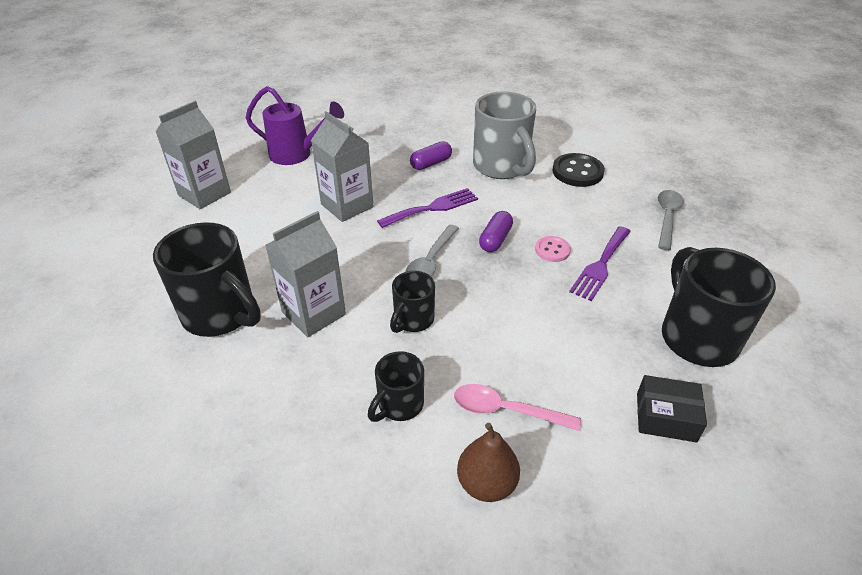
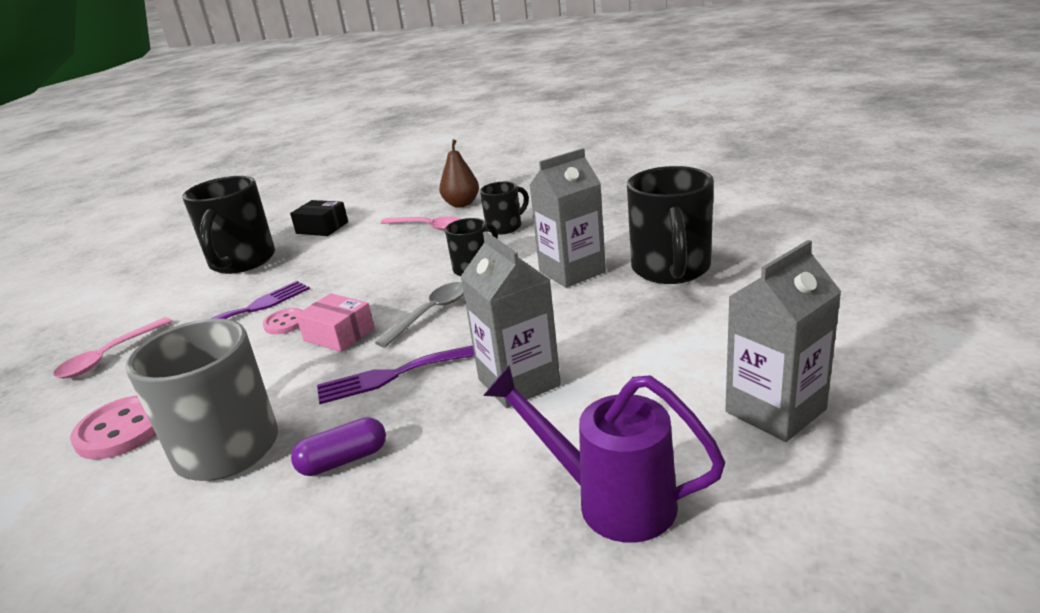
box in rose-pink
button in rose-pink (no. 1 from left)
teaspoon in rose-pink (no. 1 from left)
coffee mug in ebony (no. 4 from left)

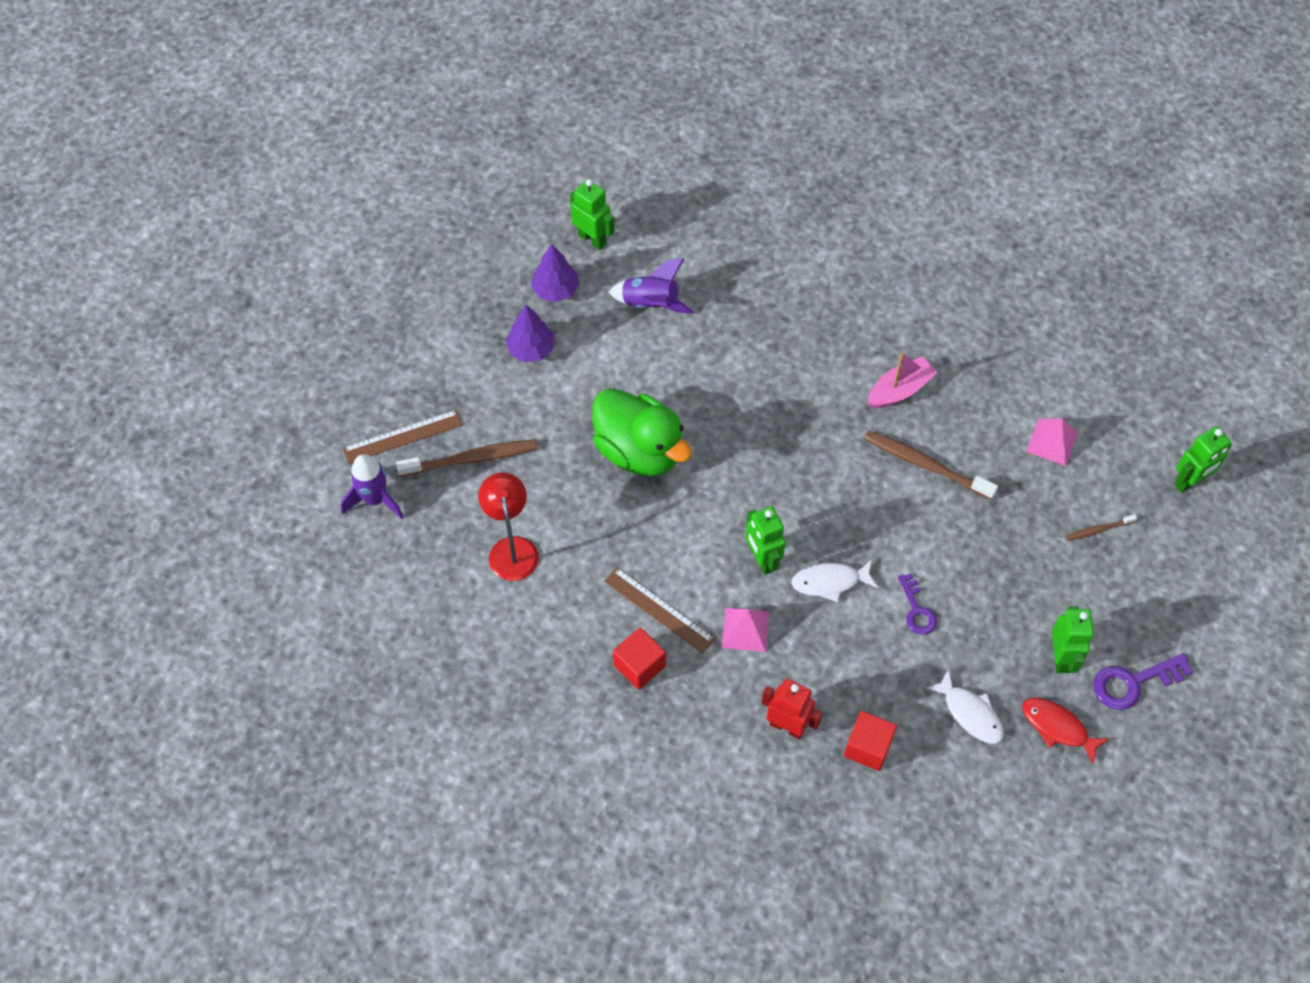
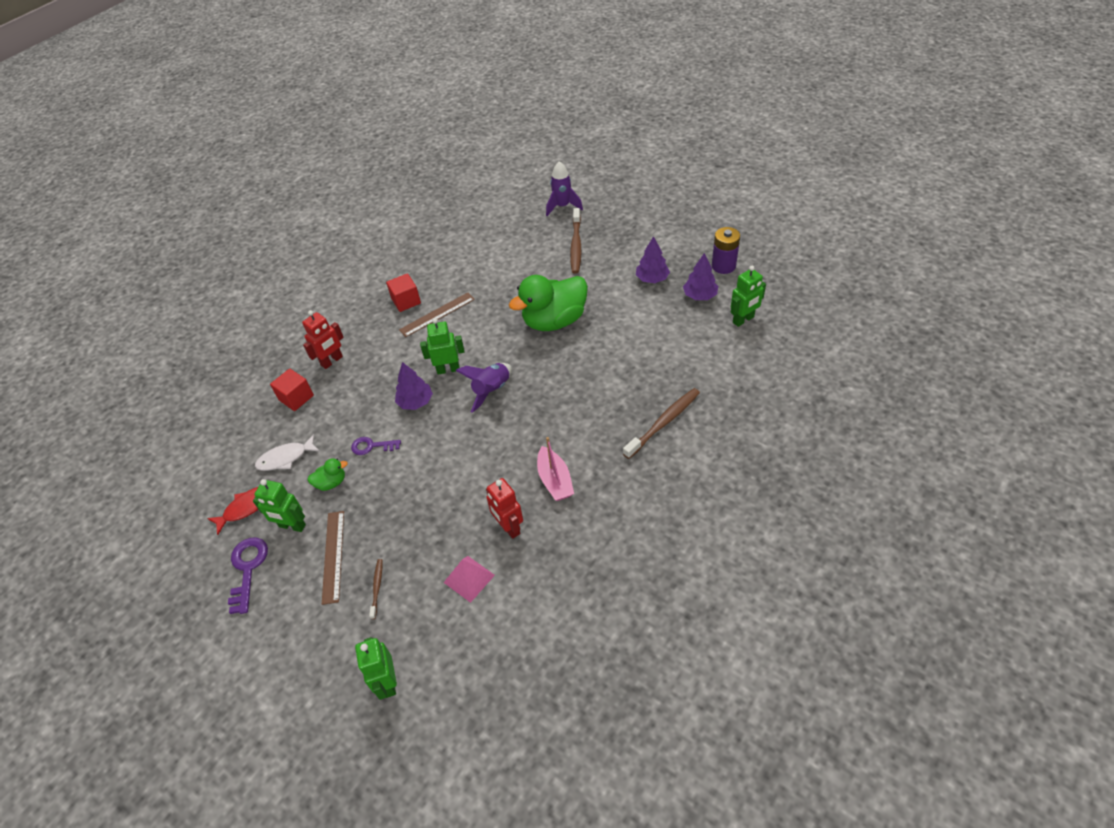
desk lamp in red
solid pyramid in rose-pink (no. 1 from left in the first image)
duck in green (no. 1 from left)
robot in red (no. 2 from left)
AA battery in royal purple
measuring stick in russet (no. 1 from left)
spaceship in royal purple (no. 1 from left)
dental brush in russet (no. 3 from left)
toy tree in royal purple (no. 1 from left)

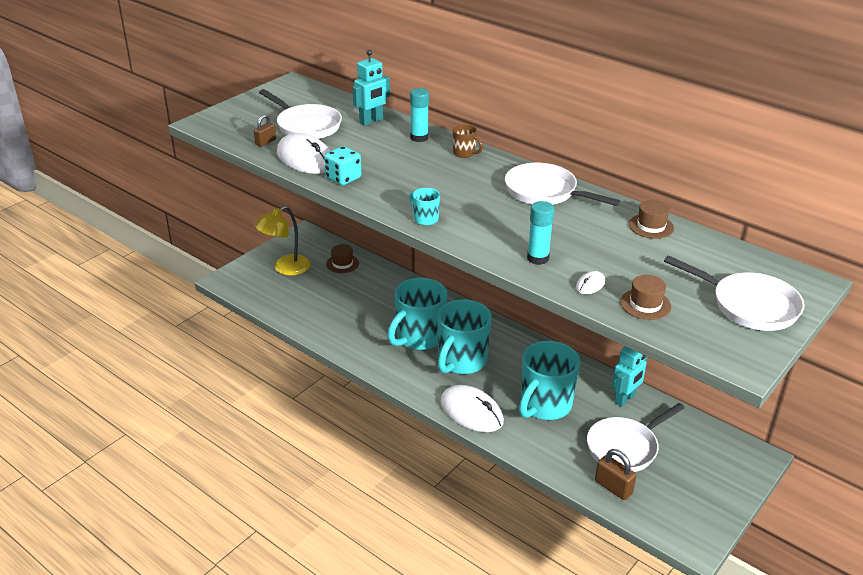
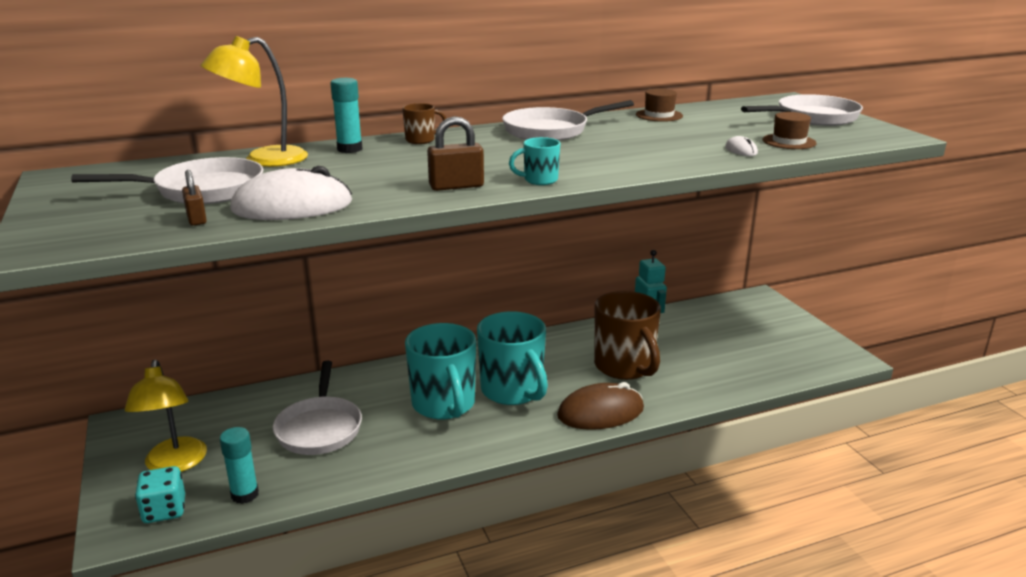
tall hat in russet (no. 1 from left in the first image)
dice in turquoise
glue in turquoise (no. 1 from left)
frying pan in snow-white (no. 2 from left)
small lock in russet (no. 2 from left)
desk lamp in bright yellow (no. 2 from left)
computer mouse in russet
coffee mug in russet (no. 2 from left)

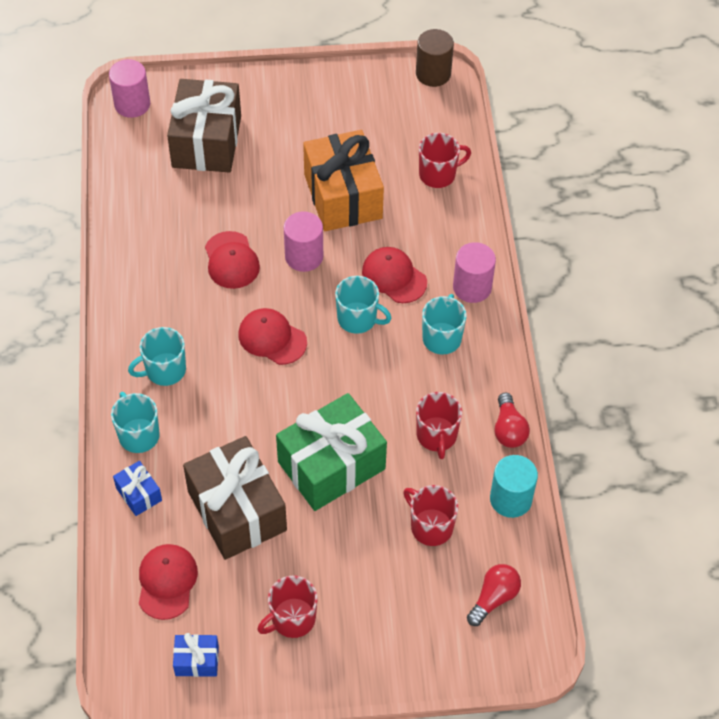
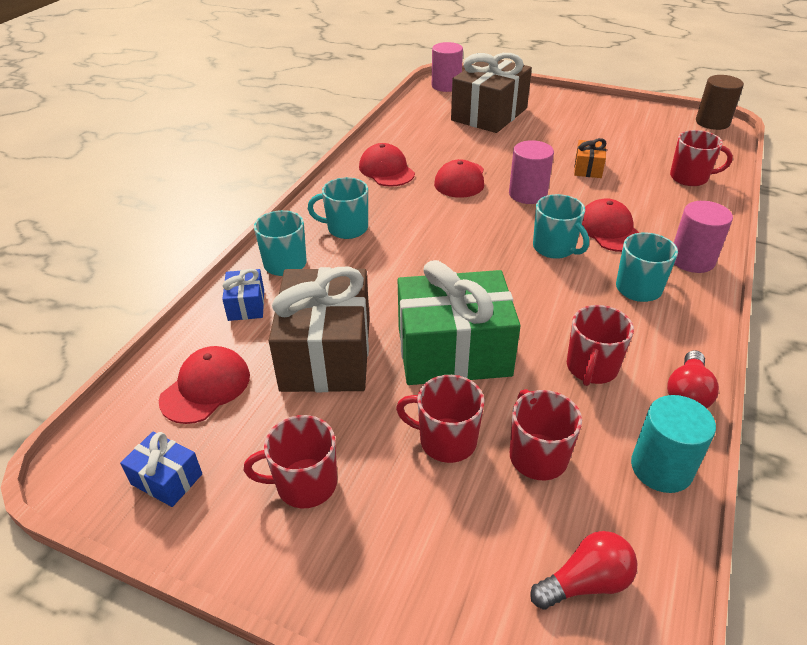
coffee mug in red (no. 2 from left)
baseball cap in red (no. 2 from left)
present in orange-coloured

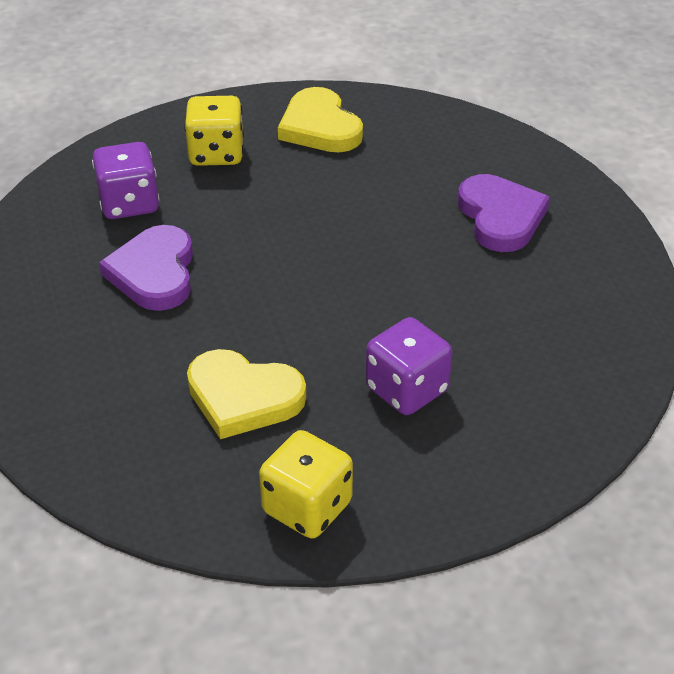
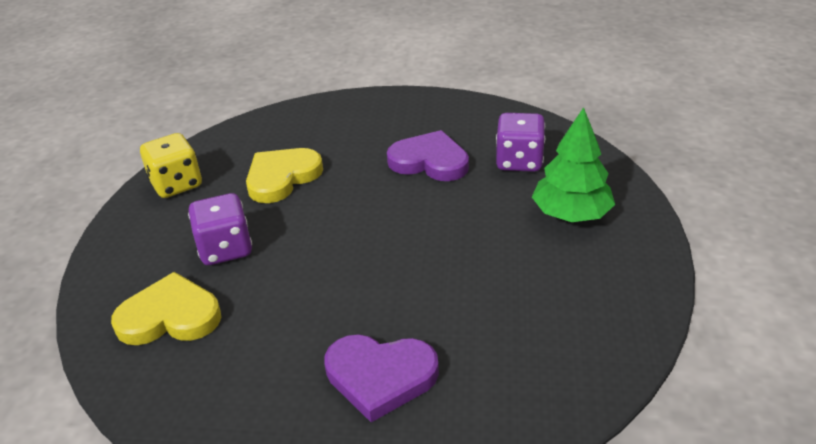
heart in bright yellow (no. 1 from left)
toy tree in green

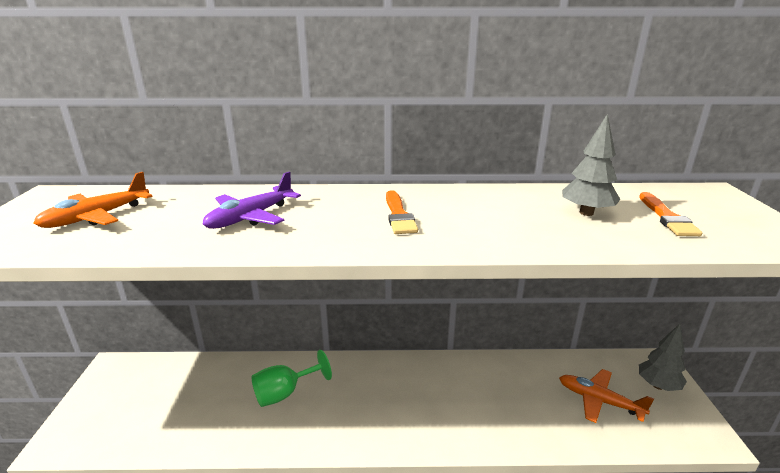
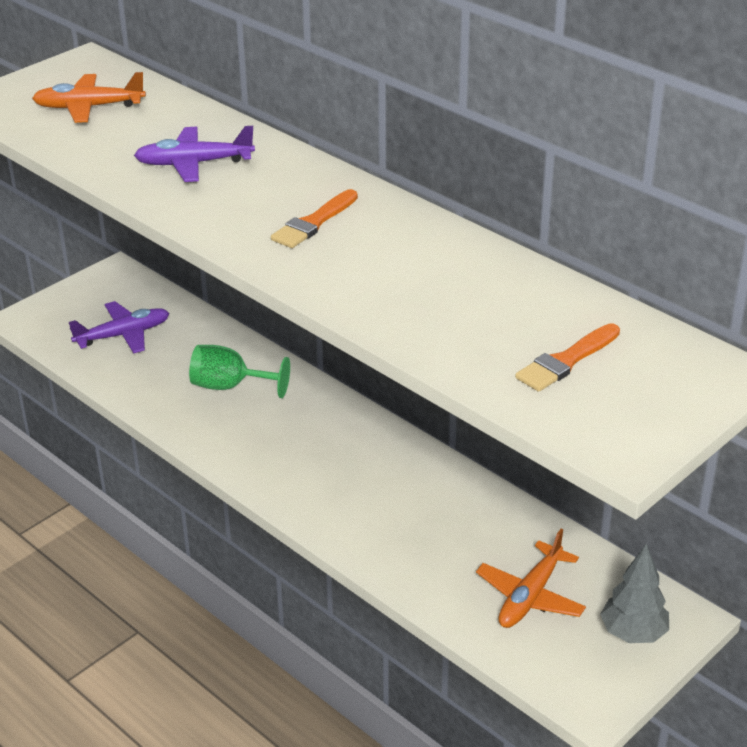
toy tree in ash-grey (no. 1 from left in the first image)
plane in royal purple (no. 1 from left)
plane in orange-coloured (no. 2 from left)

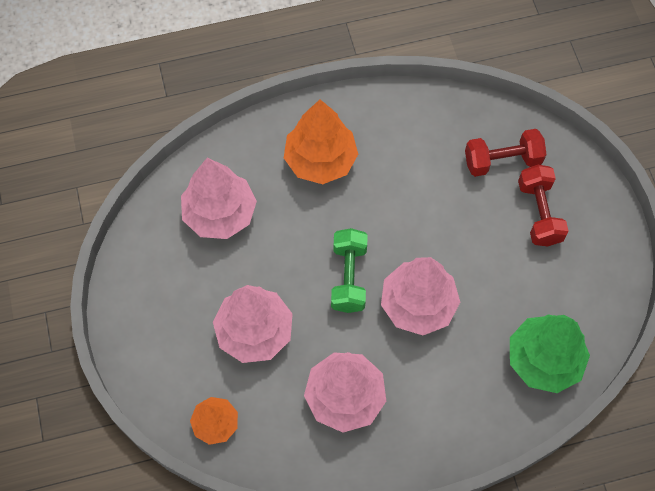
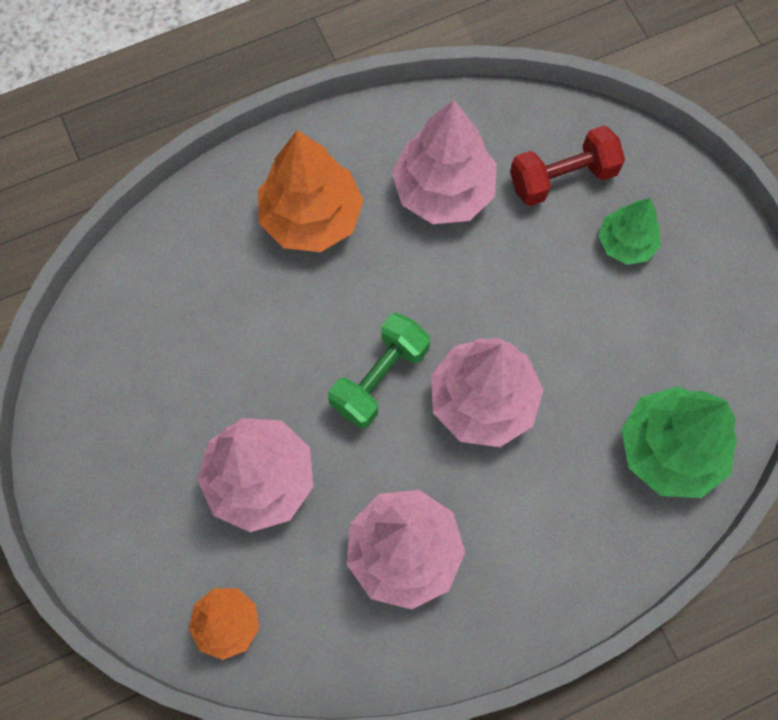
toy tree in rose-pink (no. 3 from left)
toy tree in green (no. 1 from left)
hand weight in green

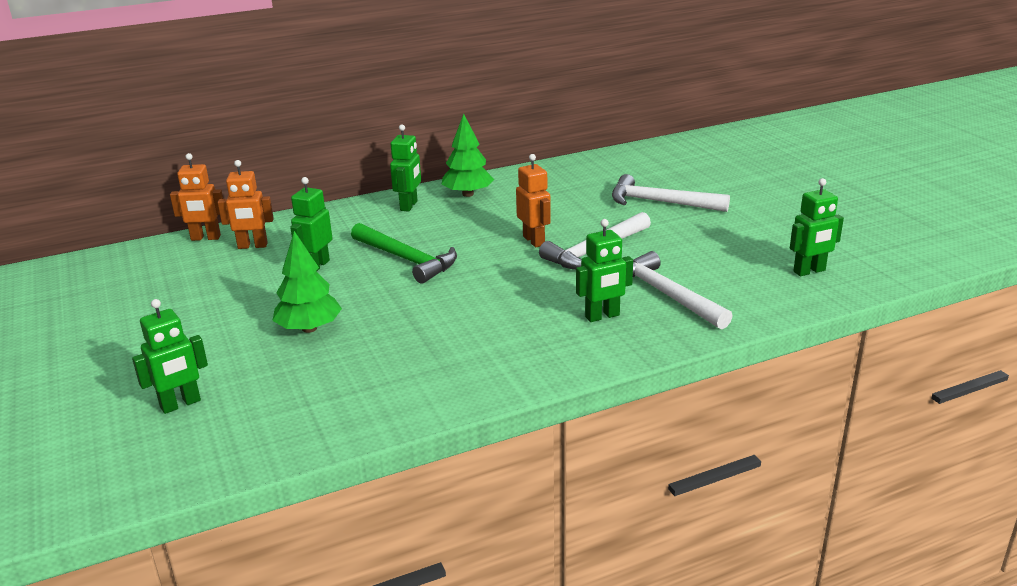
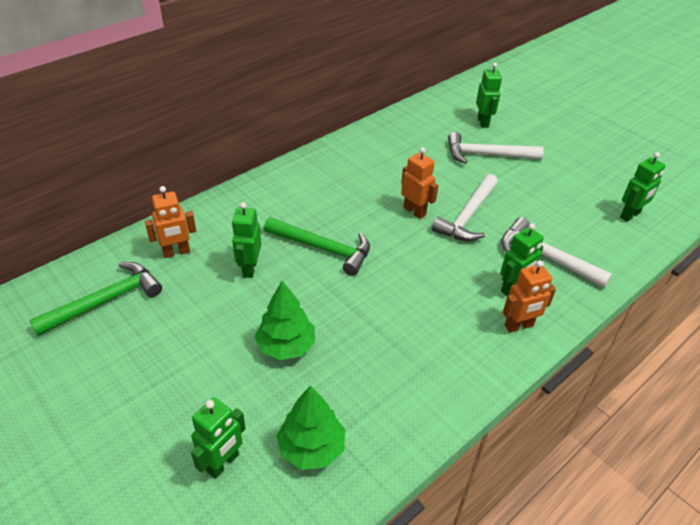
carpenter's hammer in green (no. 1 from left)
robot in orange-coloured (no. 3 from left)
robot in green (no. 3 from left)
toy tree in green (no. 2 from left)

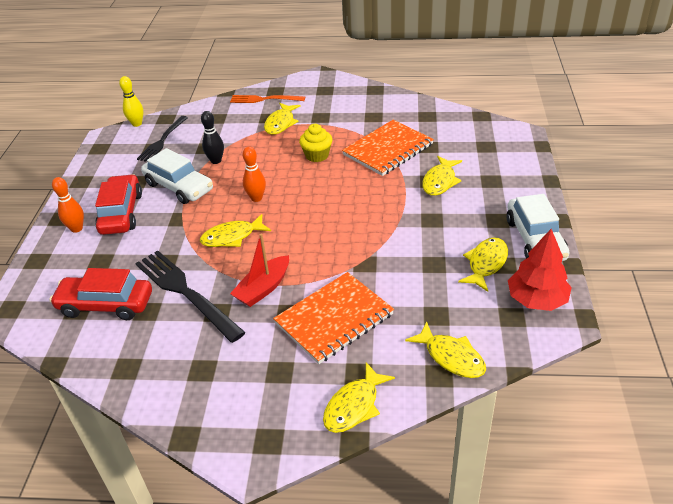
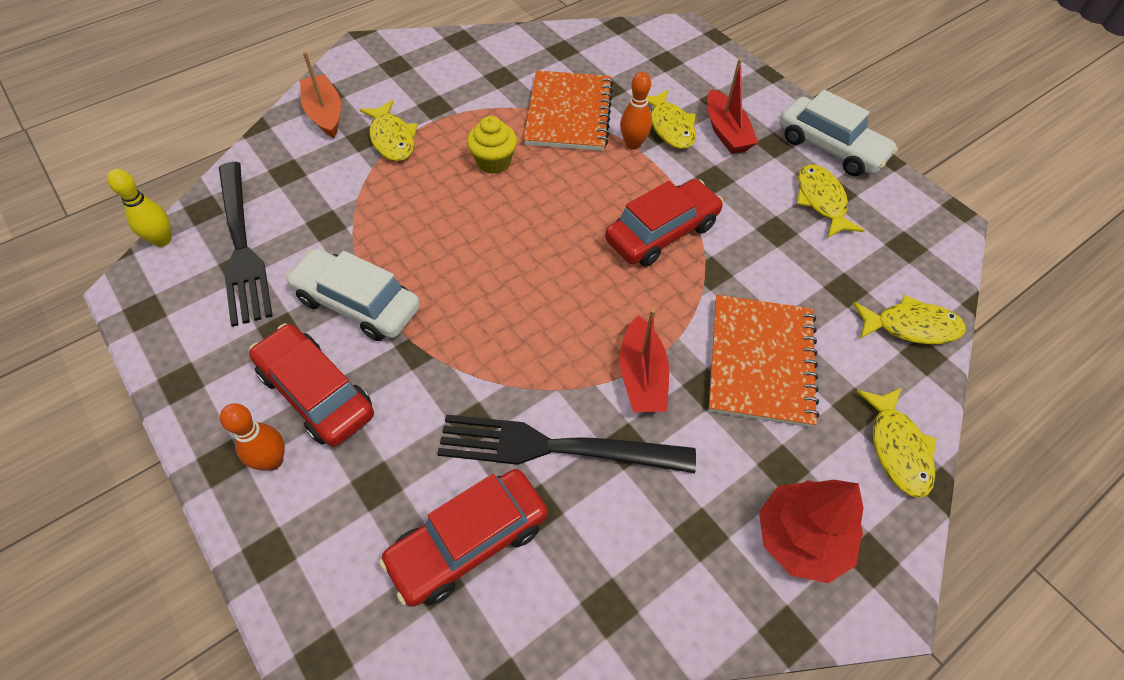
fish in bright yellow (no. 1 from left in the first image)
tenpin in ebony
car in red (no. 3 from left)
boat in red (no. 2 from left)
tenpin in orange-coloured (no. 2 from left)
toy tree in red
boat in orange-coloured
car in snow-white (no. 1 from left)
fork in ebony (no. 1 from left)

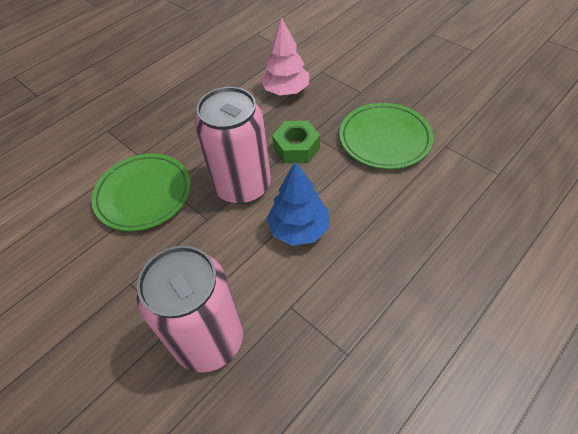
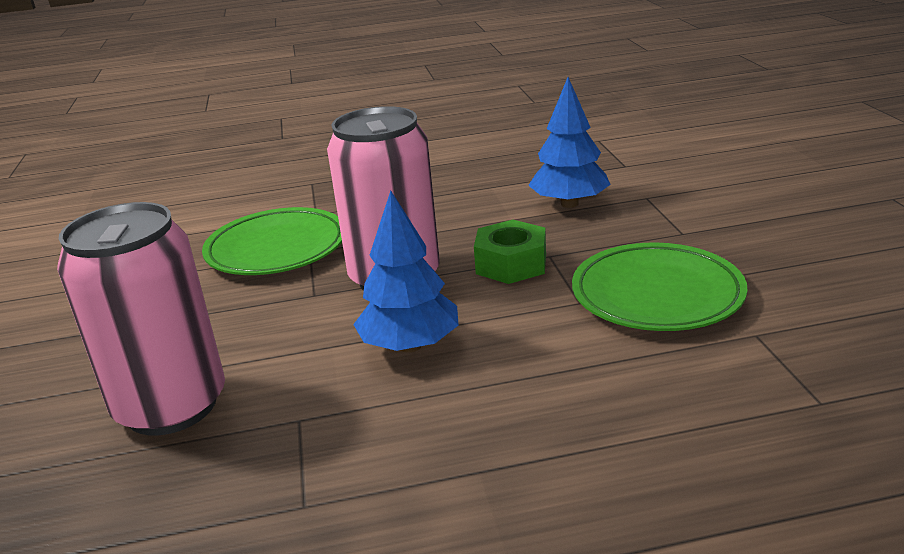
toy tree in royal blue (no. 2 from left)

